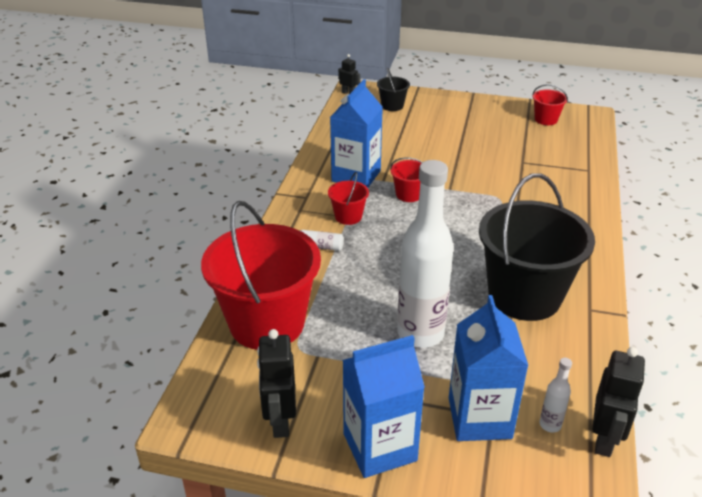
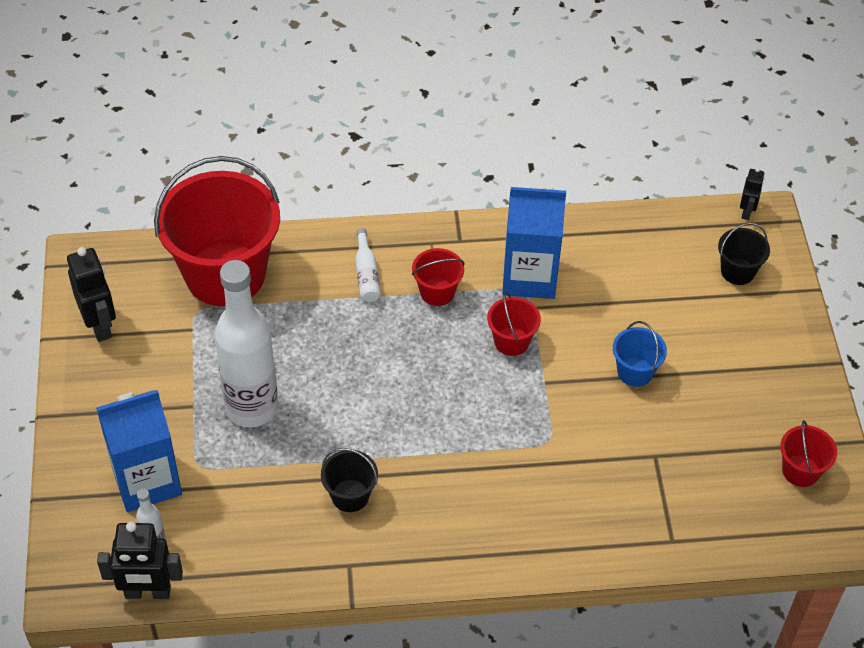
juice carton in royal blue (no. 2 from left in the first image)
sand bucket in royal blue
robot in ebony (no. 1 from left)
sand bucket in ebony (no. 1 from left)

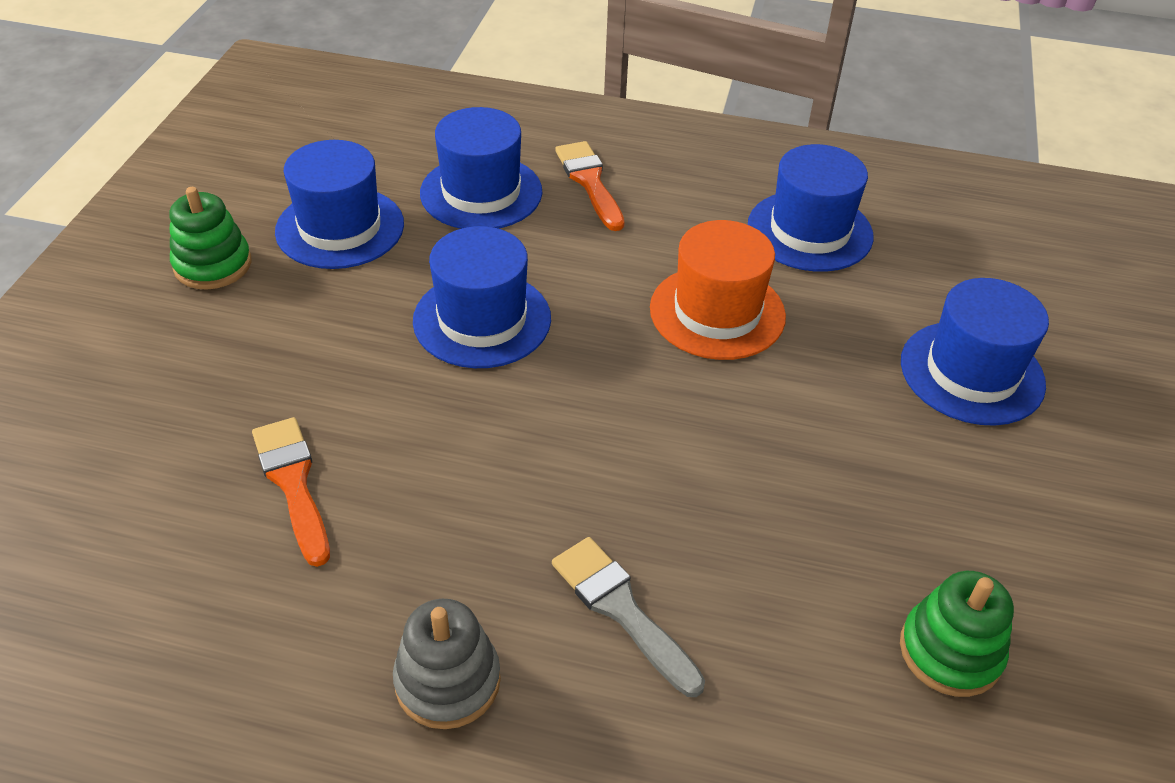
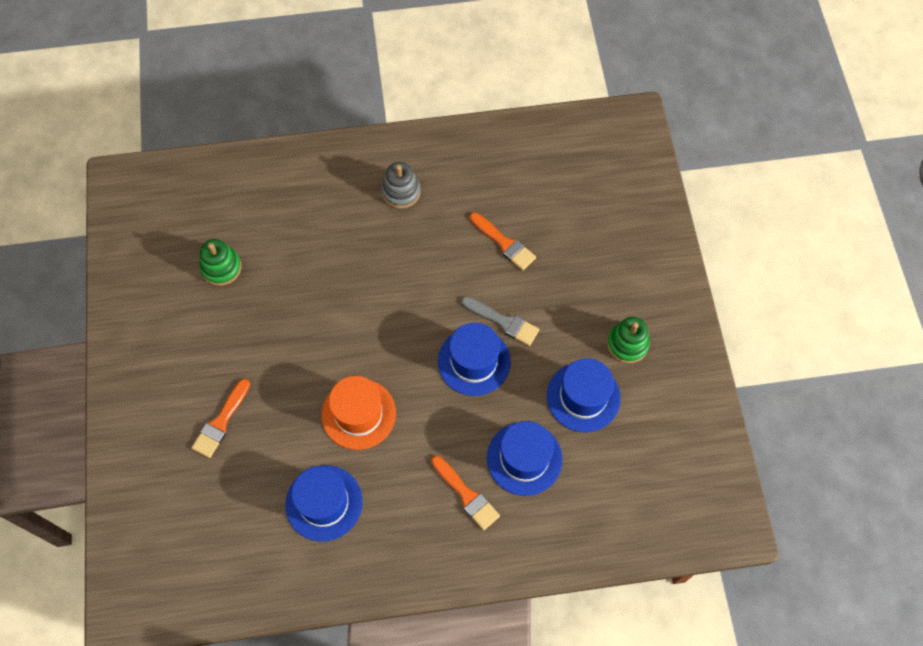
paintbrush in ash-grey
paintbrush in orange-coloured (no. 1 from left)

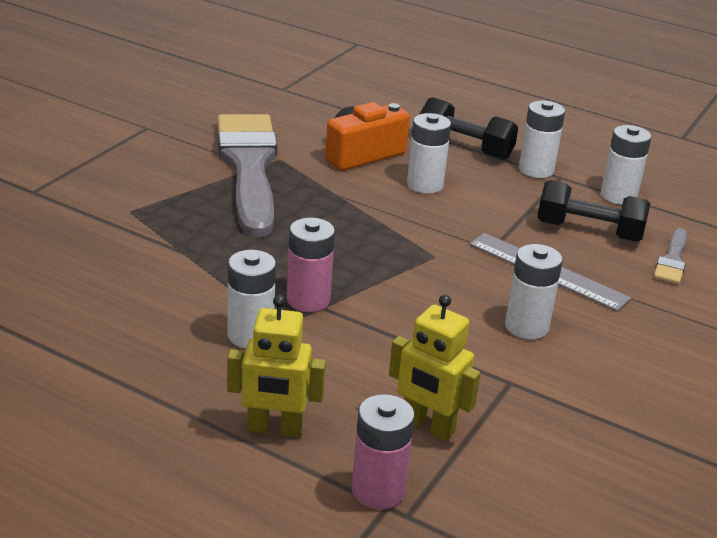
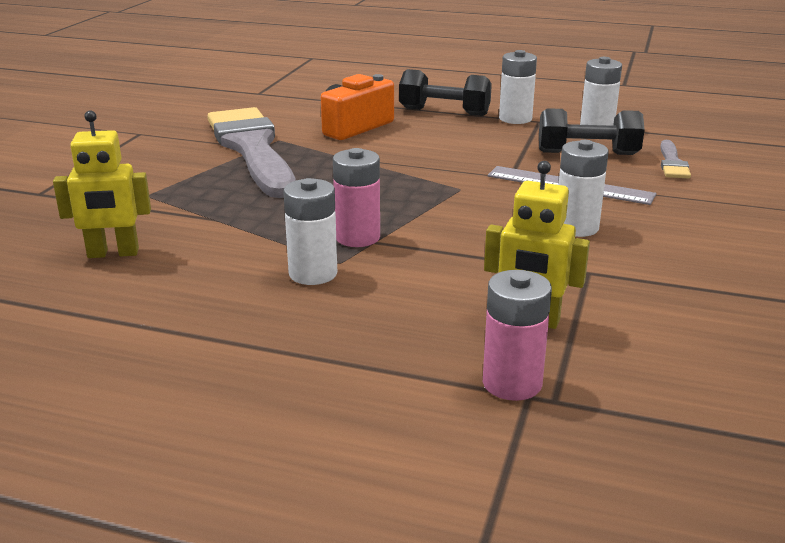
AA battery in snow-white (no. 2 from left in the first image)
robot in bright yellow (no. 1 from left)

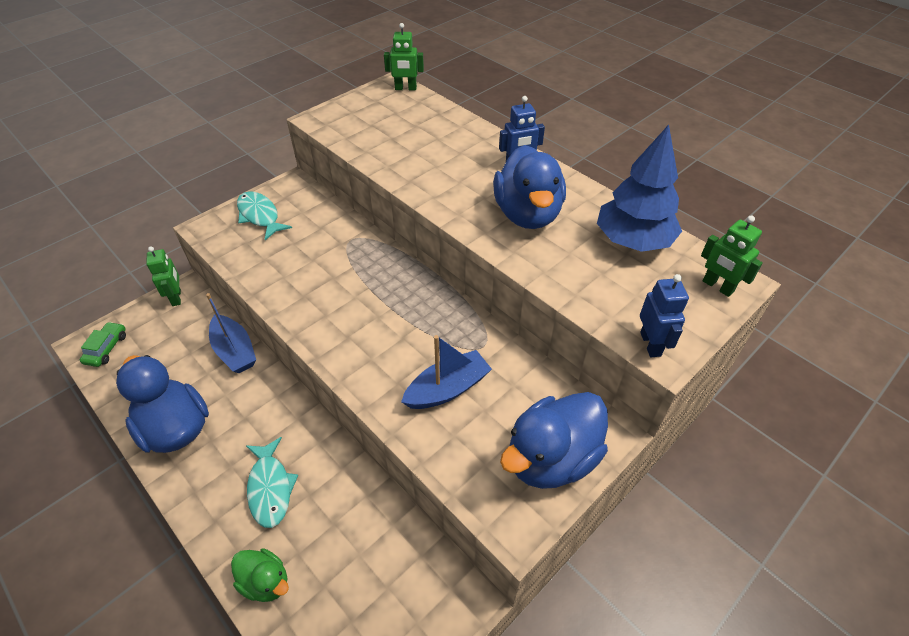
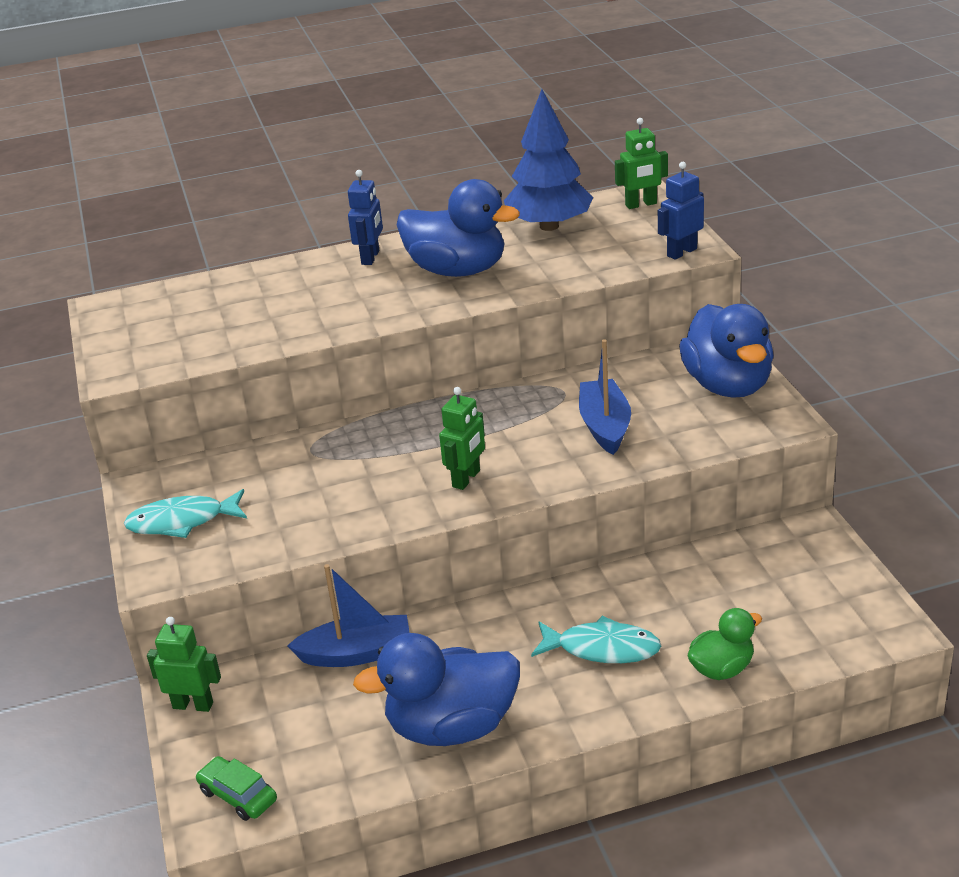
robot in green (no. 2 from left)
robot in royal blue (no. 2 from left)

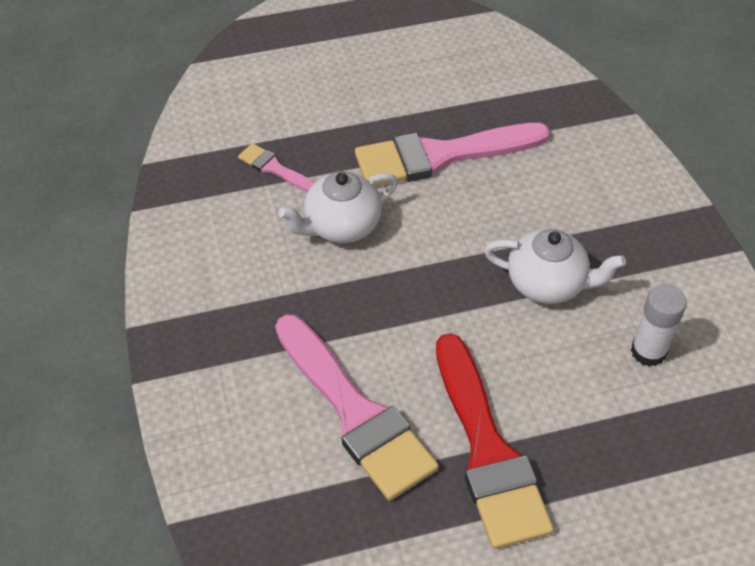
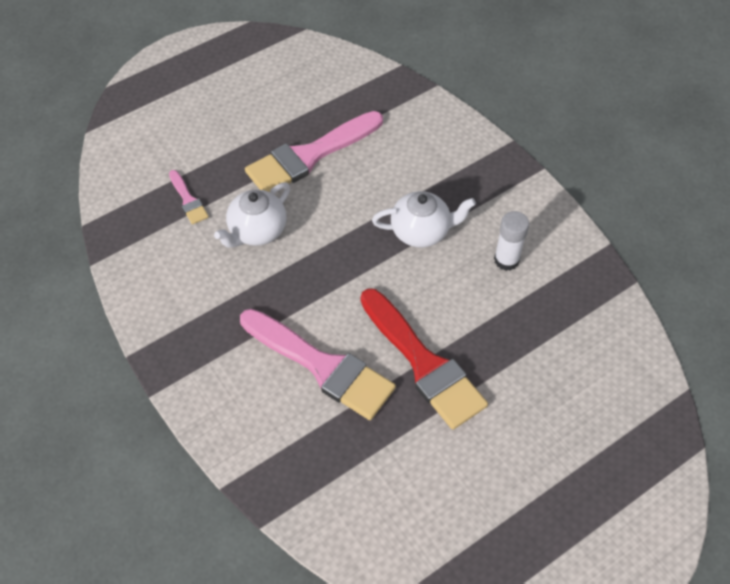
paintbrush in rose-pink (no. 1 from left)

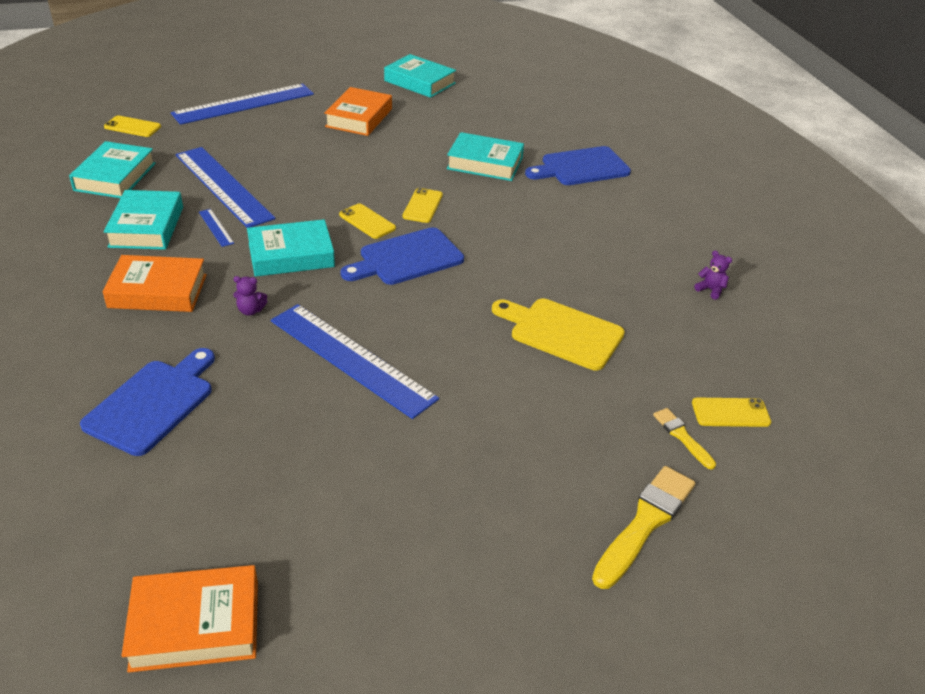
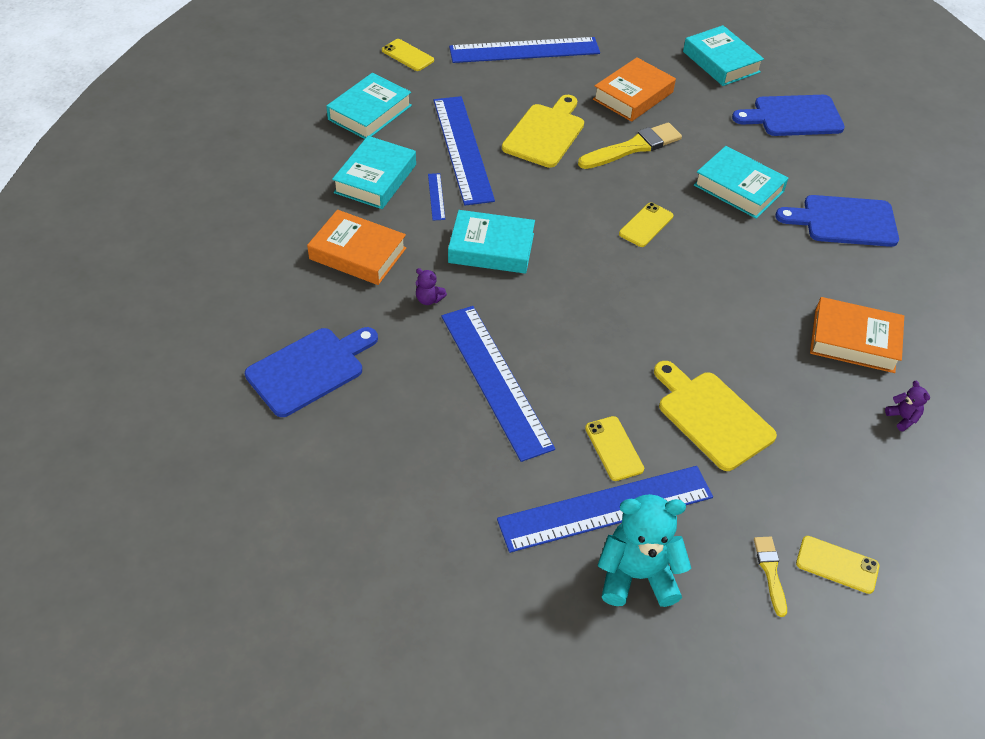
measuring stick in royal blue (no. 5 from left)
bread board in bright yellow (no. 1 from left)
stuffed bear in turquoise
hardback in orange-coloured (no. 3 from left)
phone in bright yellow (no. 2 from left)
bread board in royal blue (no. 2 from left)
paintbrush in bright yellow (no. 1 from left)

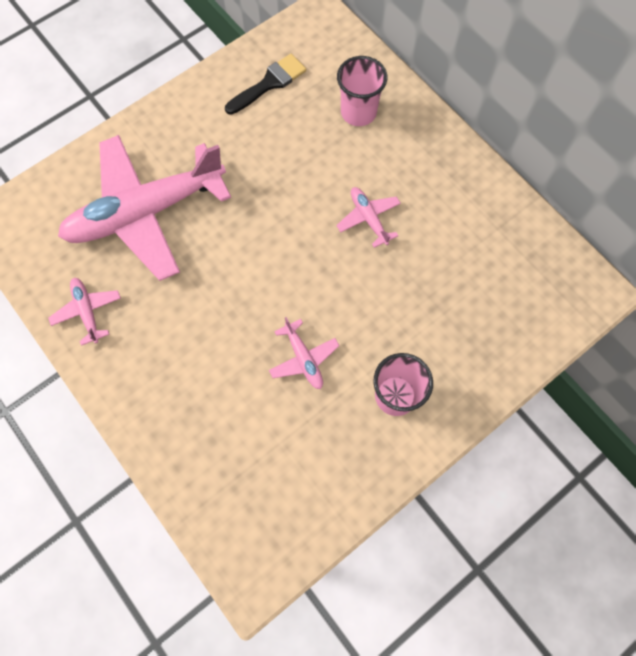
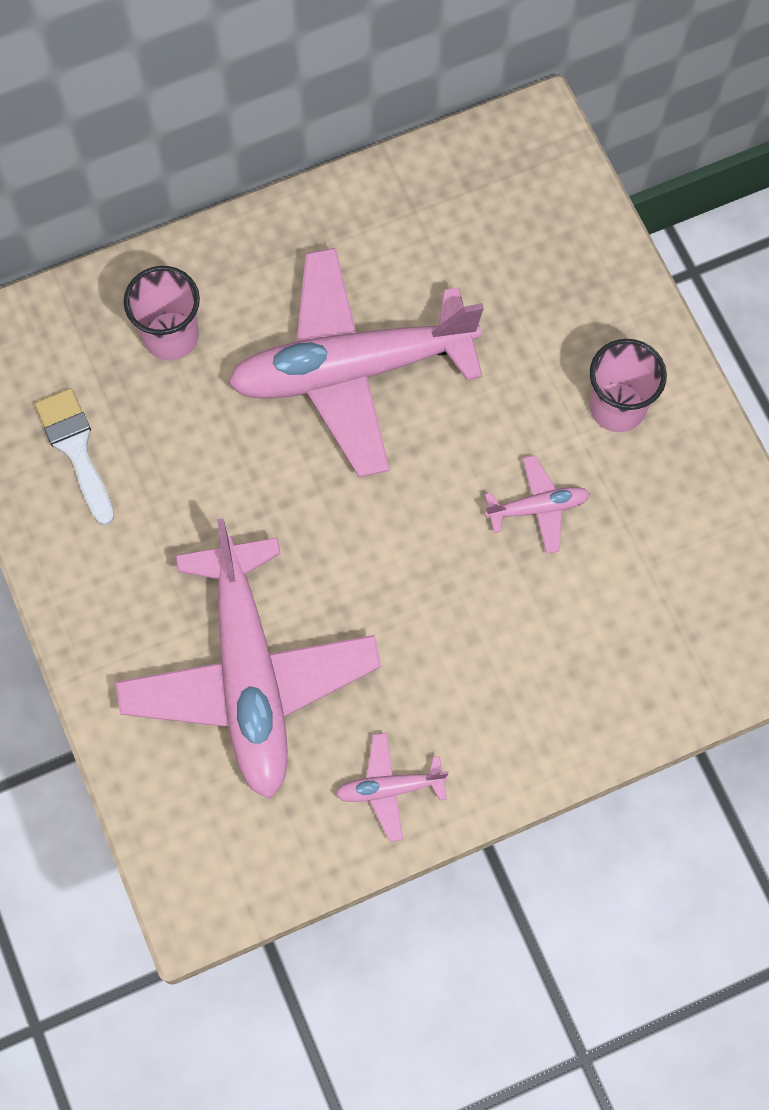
paintbrush in snow-white
plane in rose-pink (no. 2 from left)

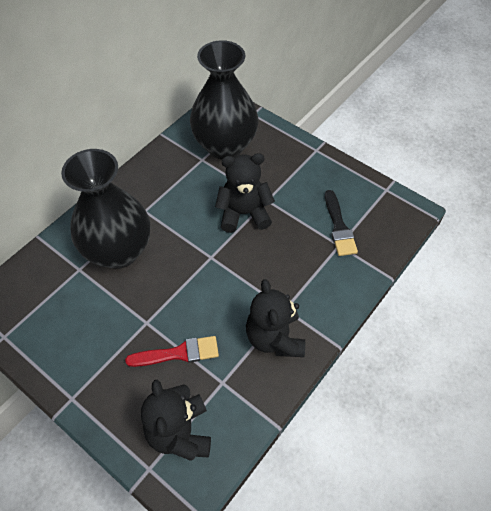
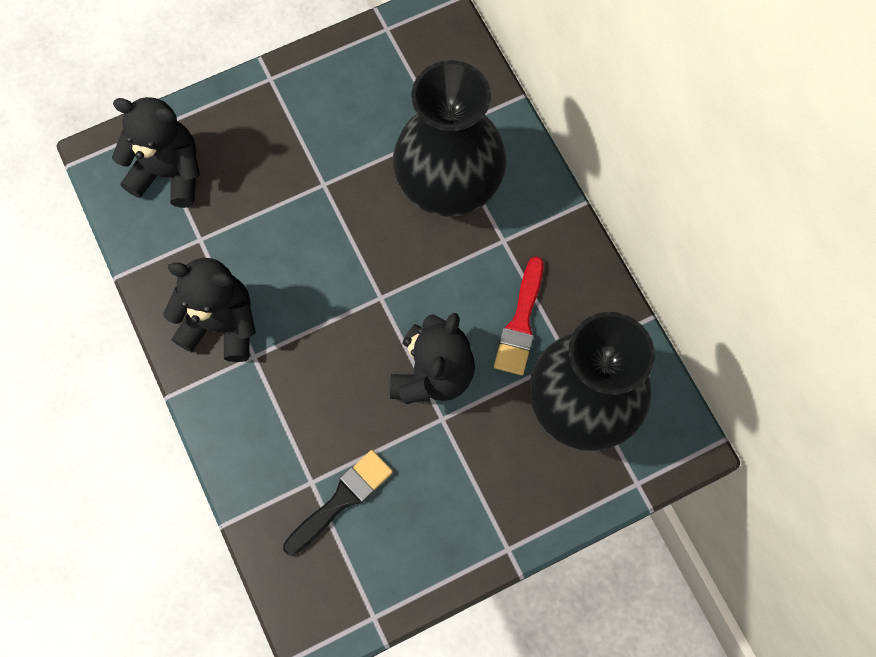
paintbrush in red
paintbrush in ebony

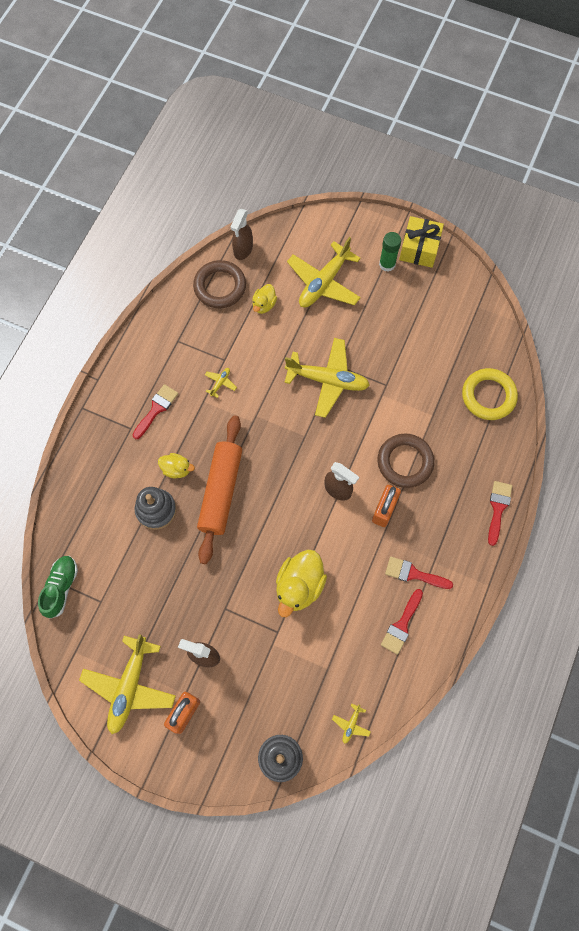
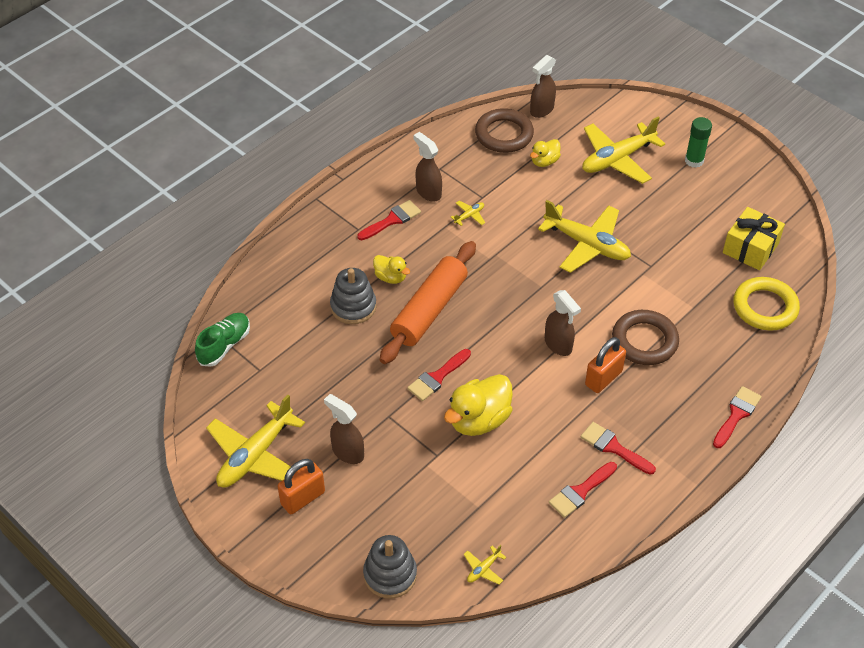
paintbrush in red (no. 2 from left)
spray bottle in russet (no. 2 from left)
present in bright yellow

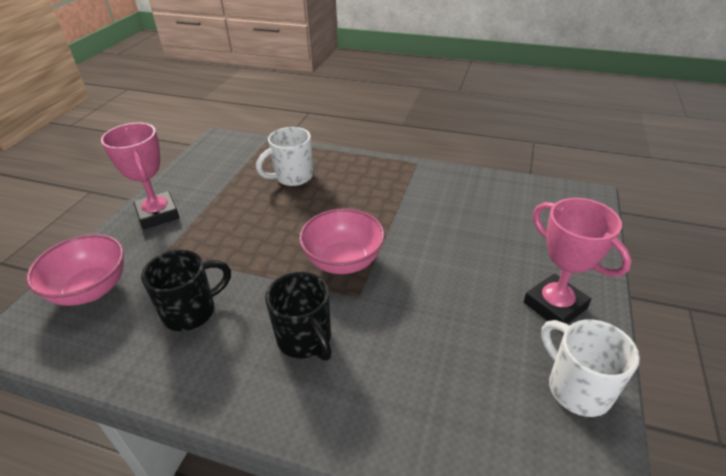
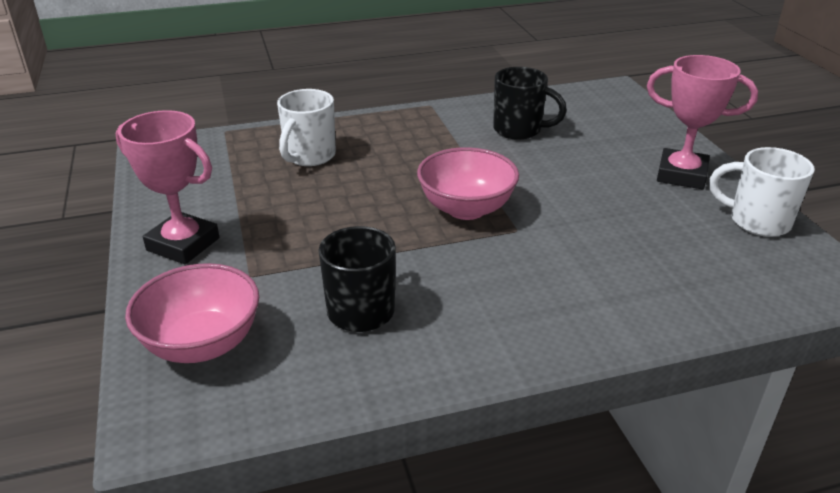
coffee mug in ebony (no. 2 from left)

